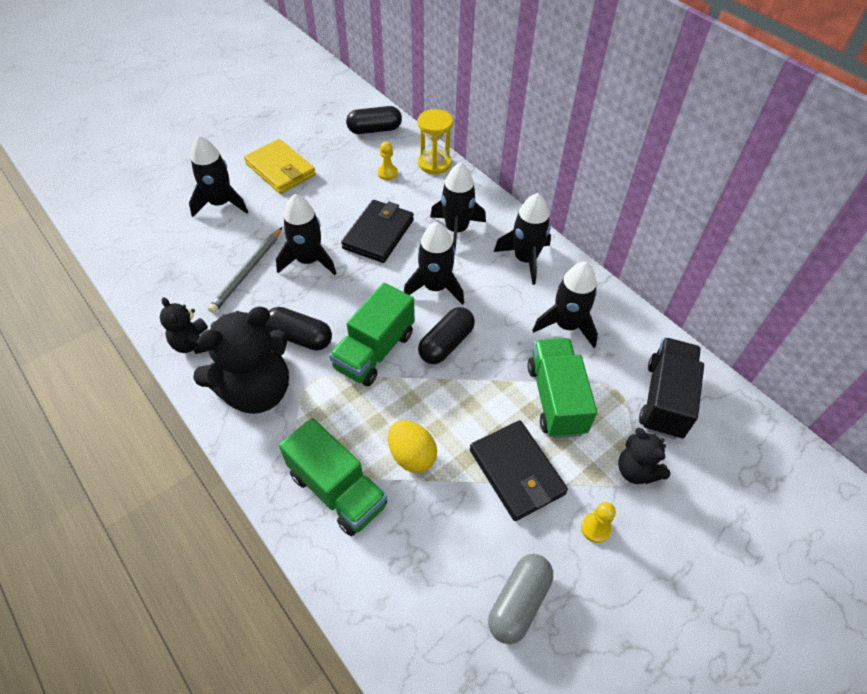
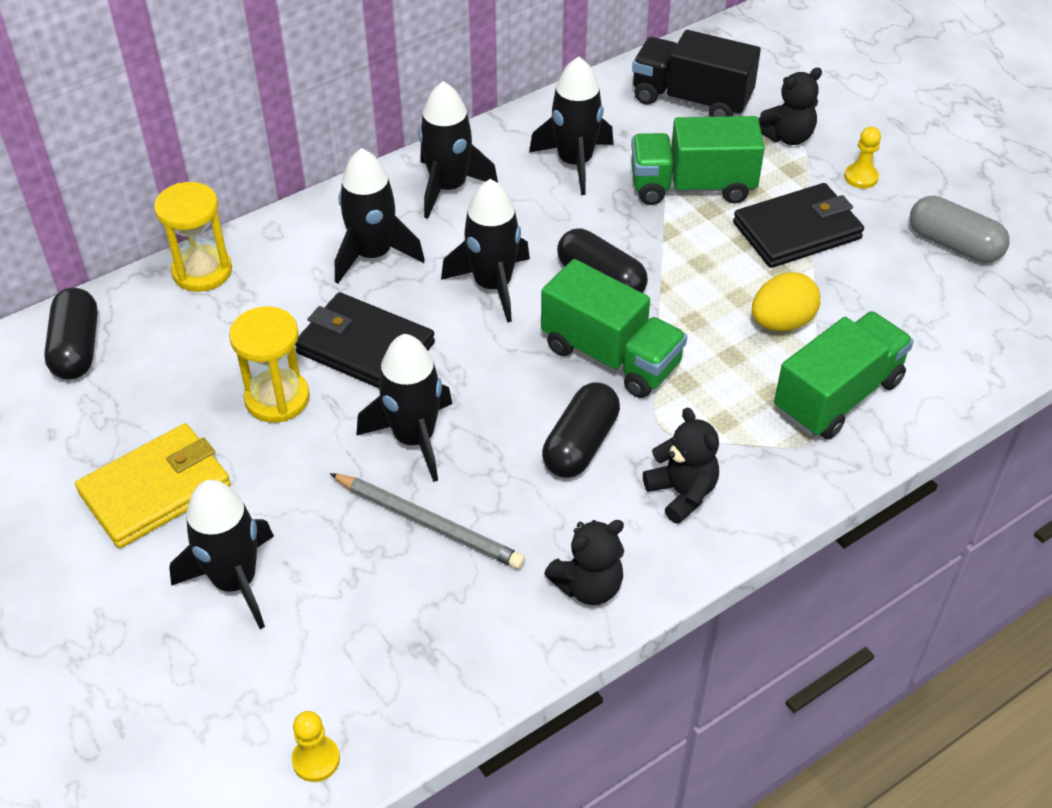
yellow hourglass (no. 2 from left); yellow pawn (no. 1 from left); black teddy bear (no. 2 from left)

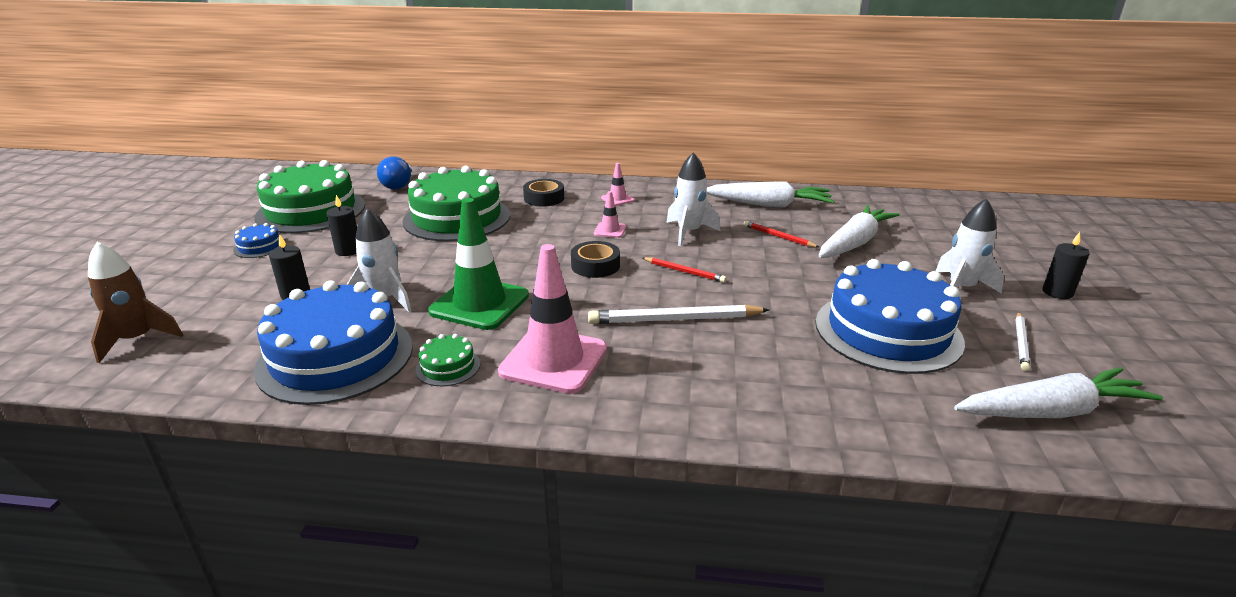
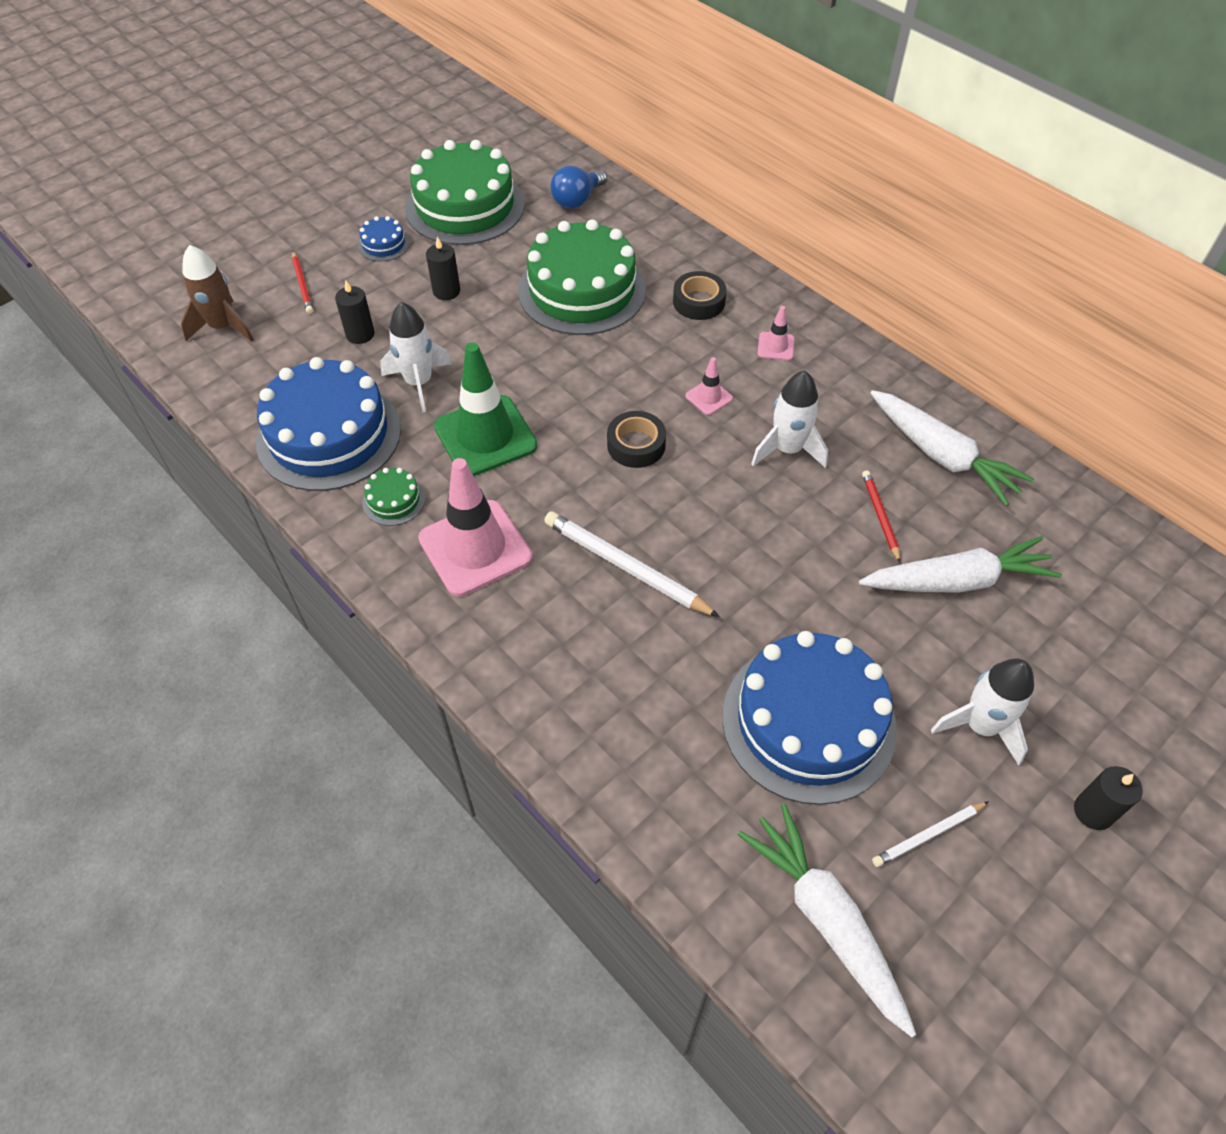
red pencil (no. 1 from left); white carrot (no. 1 from left)

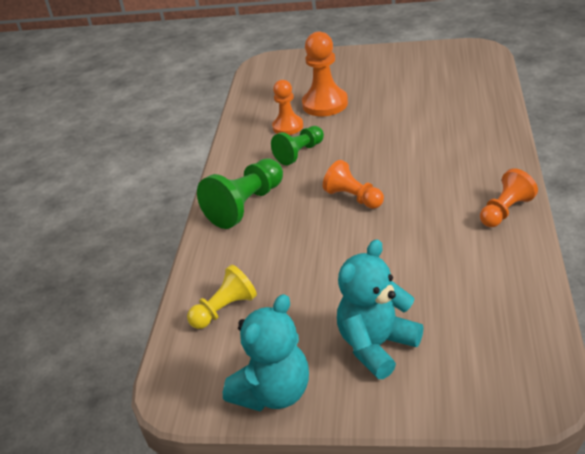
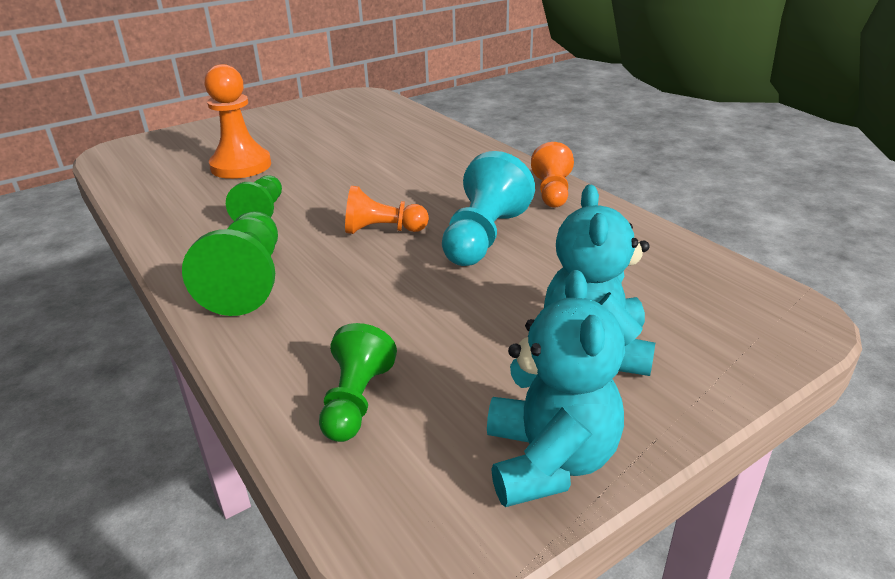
orange pawn (no. 1 from left in the first image); turquoise pawn; green pawn (no. 3 from left)

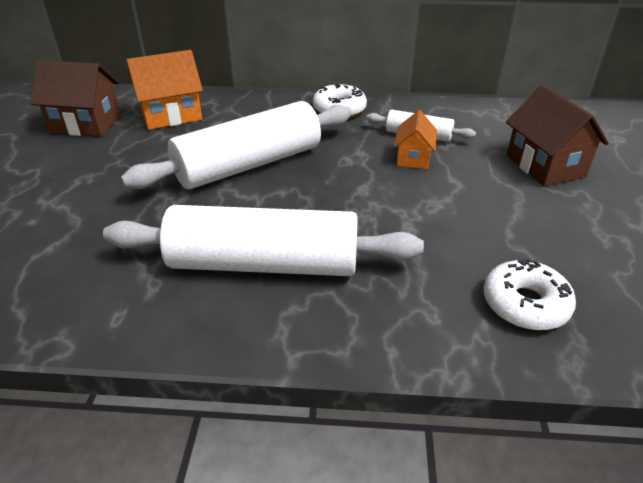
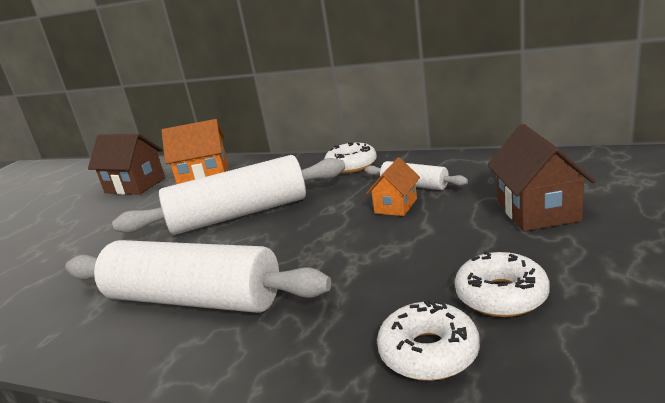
white donut (no. 3 from left)

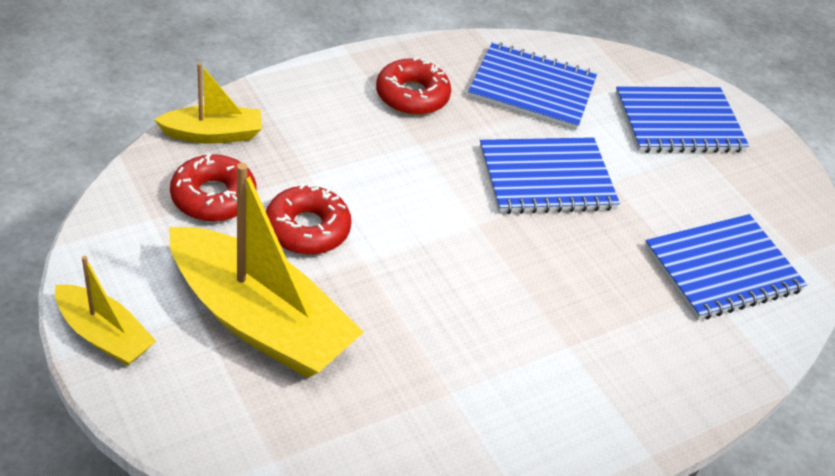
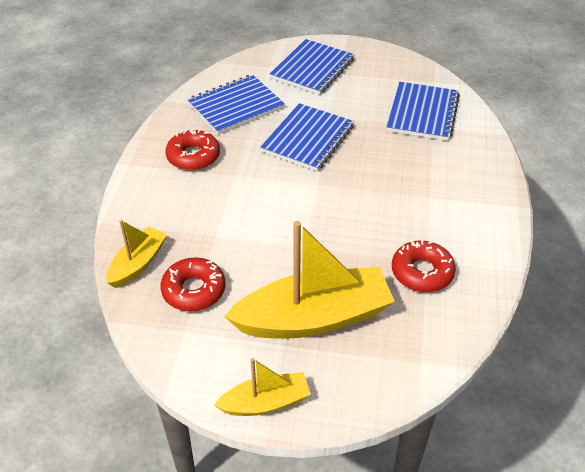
red donut (no. 3 from left)

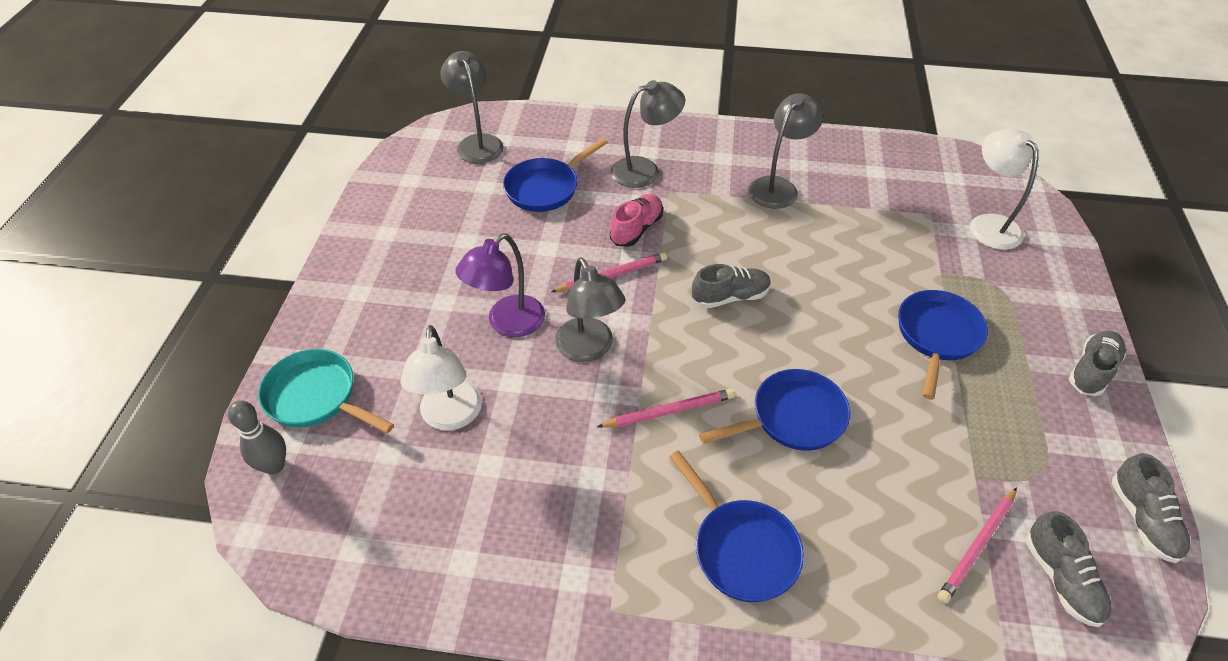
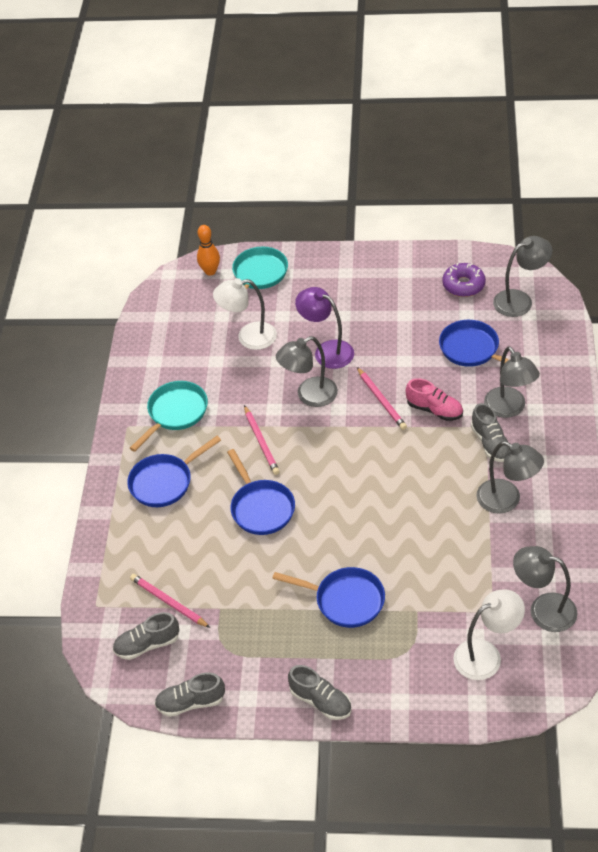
turquoise pan (no. 1 from left); purple donut; grey lamp (no. 5 from left); grey shoe (no. 4 from left); orange bowling pin

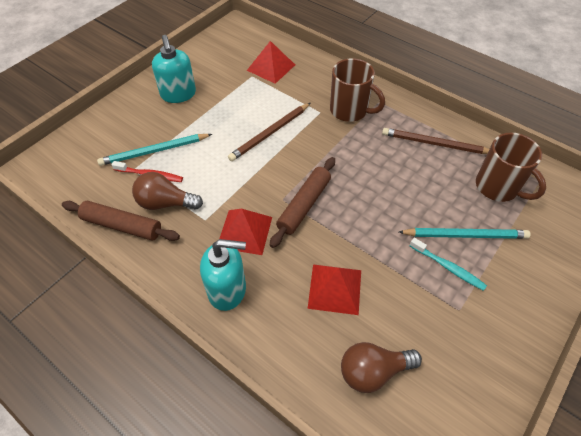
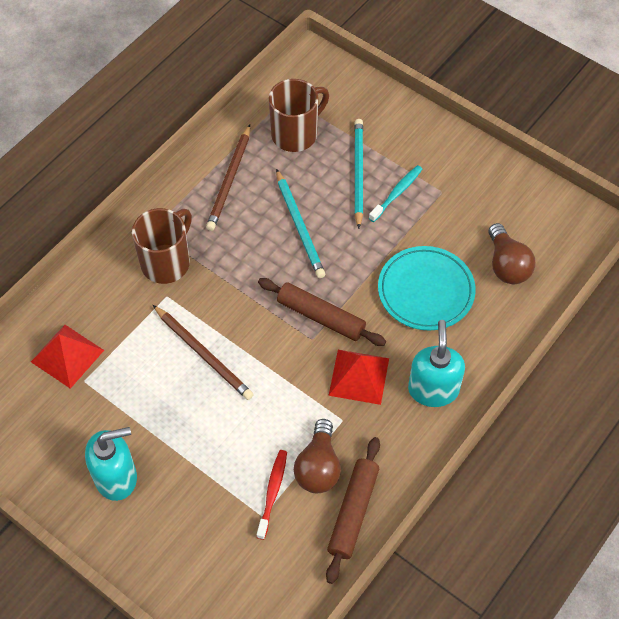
turquoise pencil (no. 1 from left); turquoise plate

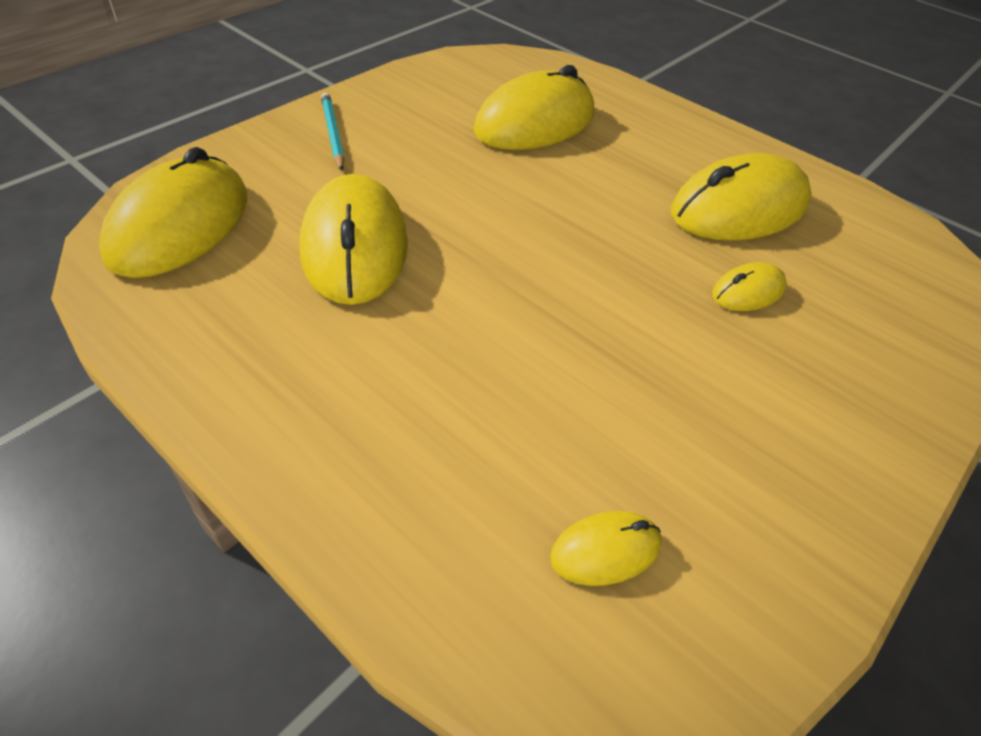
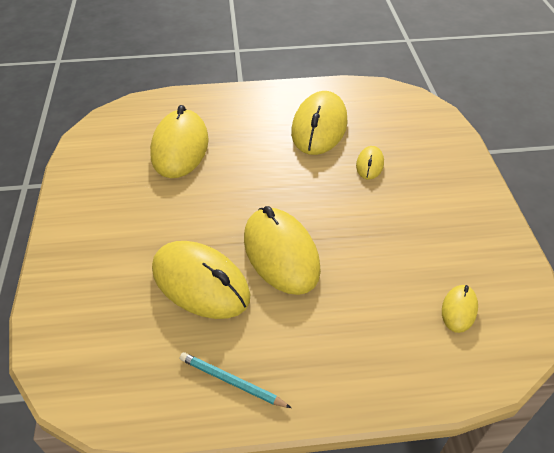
yellow mouse (no. 3 from left); turquoise pencil

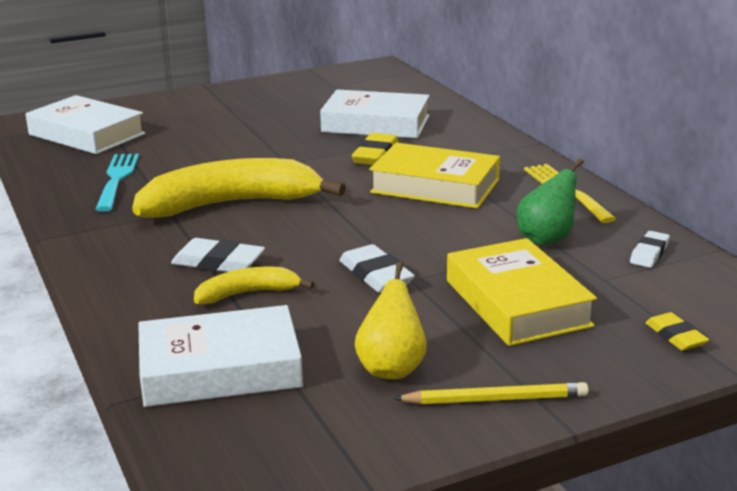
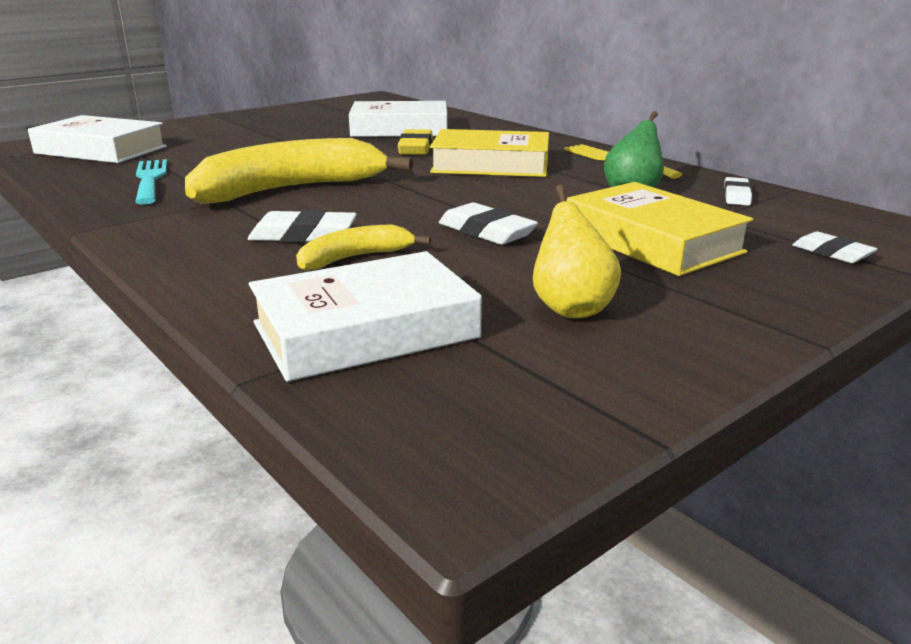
yellow pencil; white eraser (no. 4 from left)

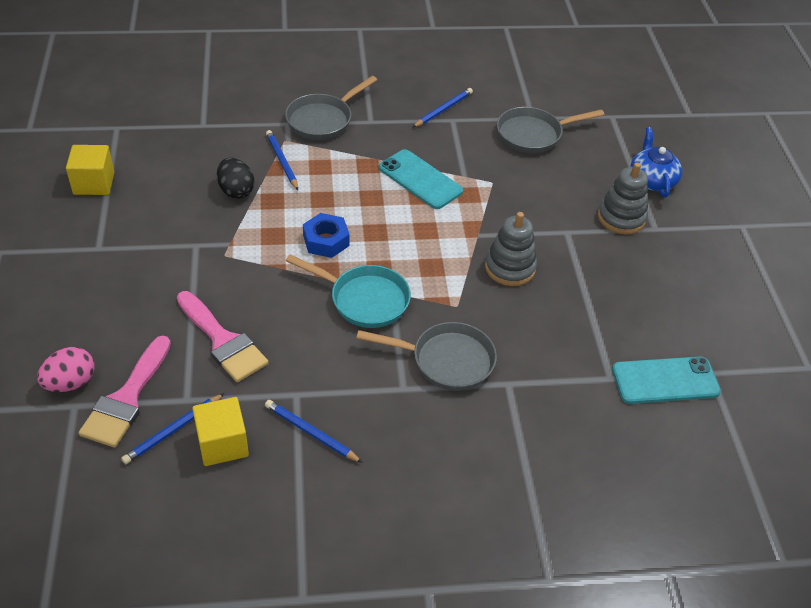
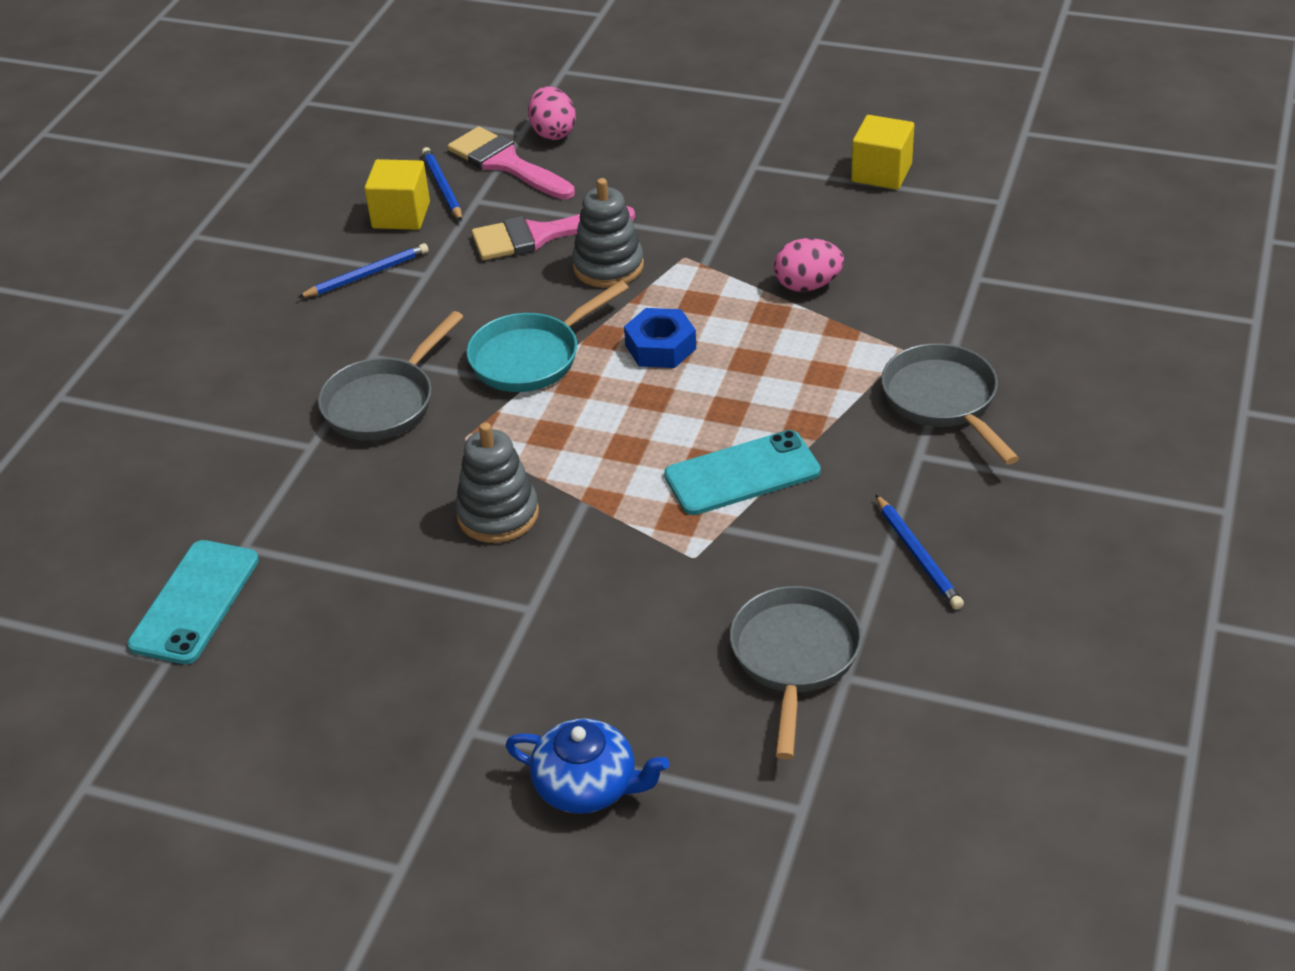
blue pencil (no. 2 from left in the first image); grey stacking toy (no. 2 from left); pink egg (no. 2 from left)

